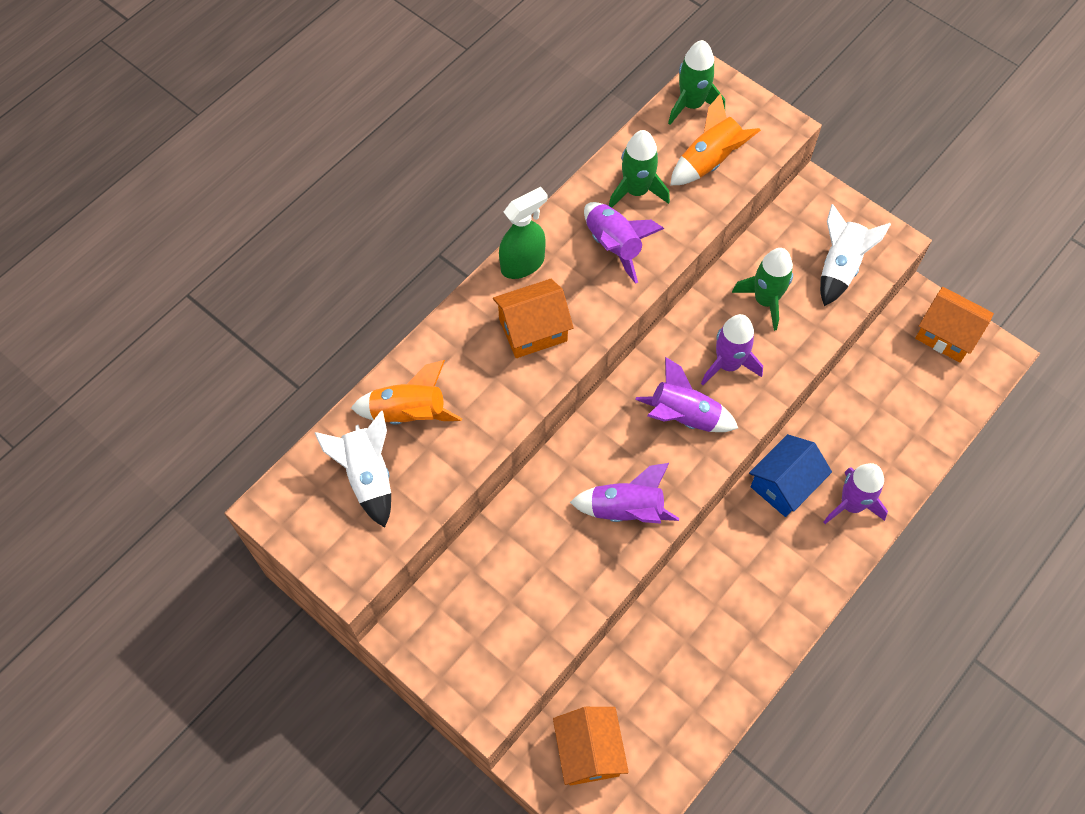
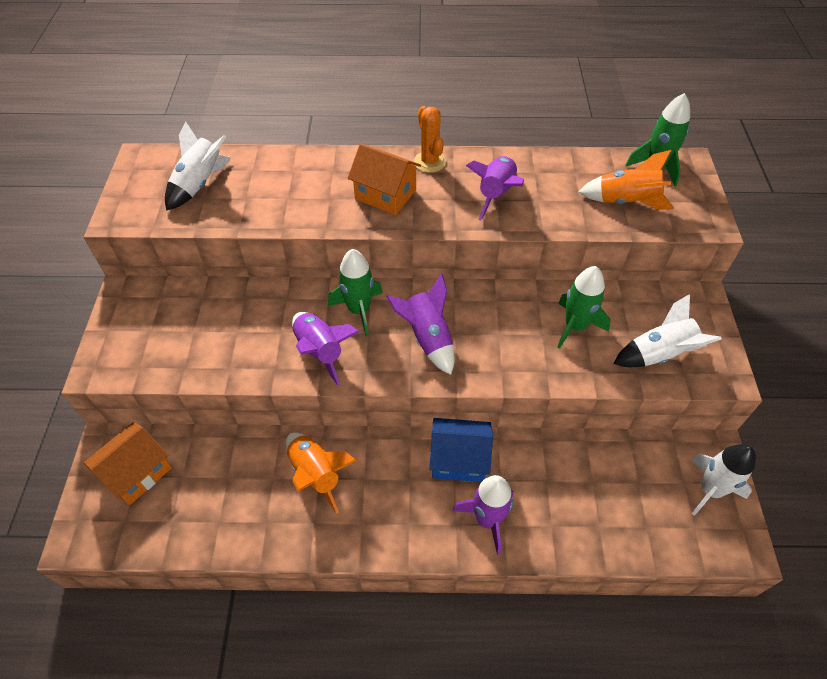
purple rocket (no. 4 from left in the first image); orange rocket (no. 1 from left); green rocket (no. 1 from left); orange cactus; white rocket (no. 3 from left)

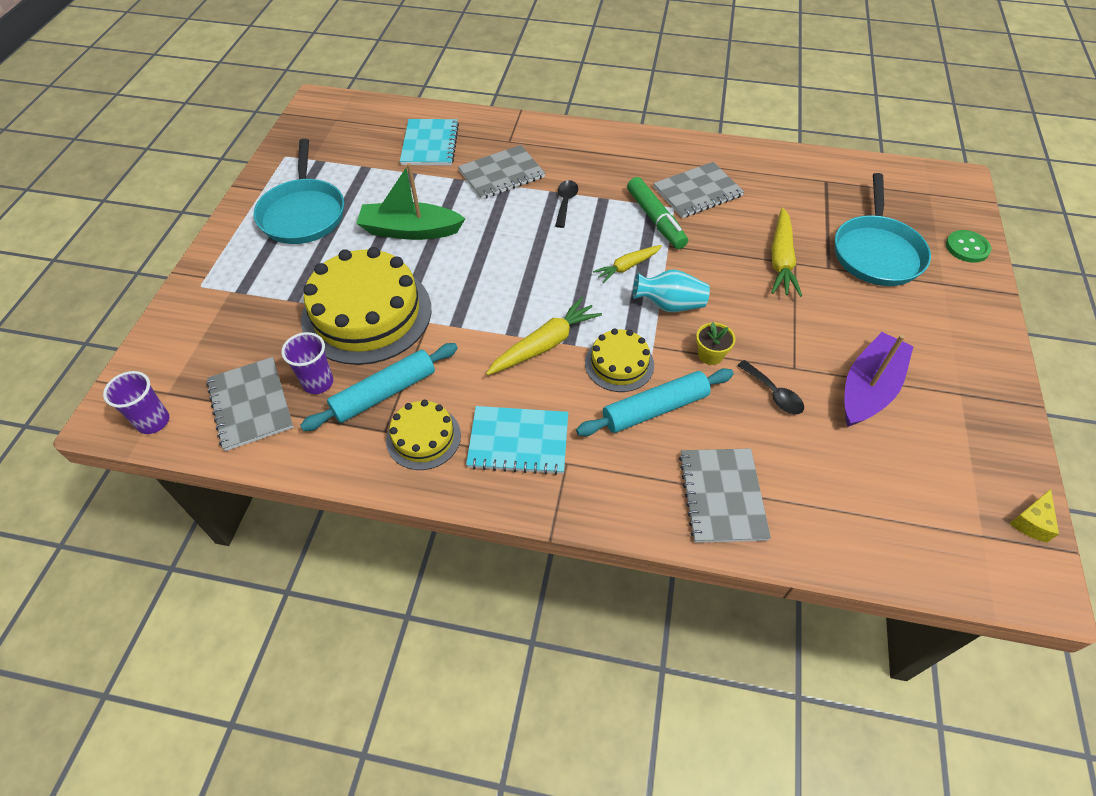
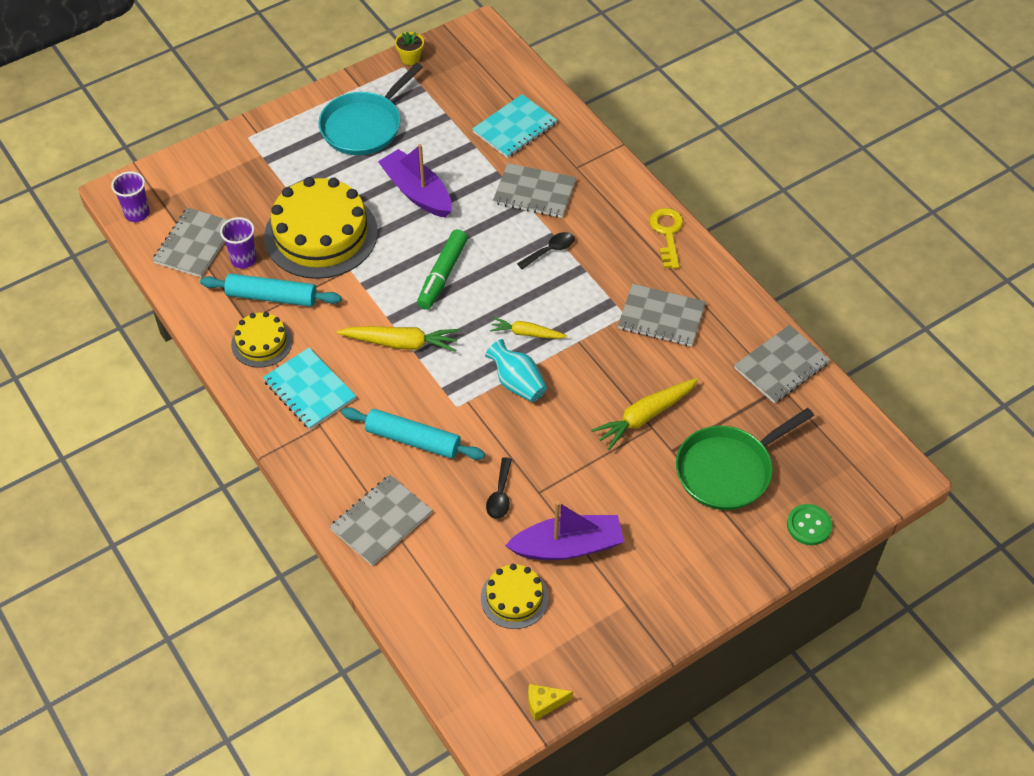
yellow key; grey notebook (no. 5 from left); yellow cake (no. 3 from left); green marker; yellow flower pot; purple boat (no. 1 from left); green pan

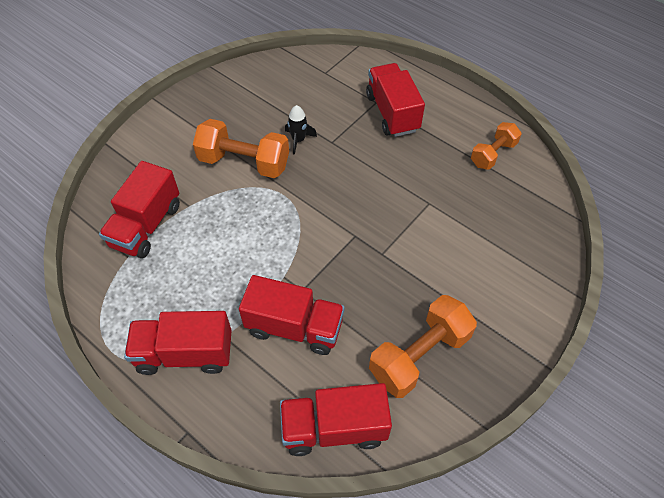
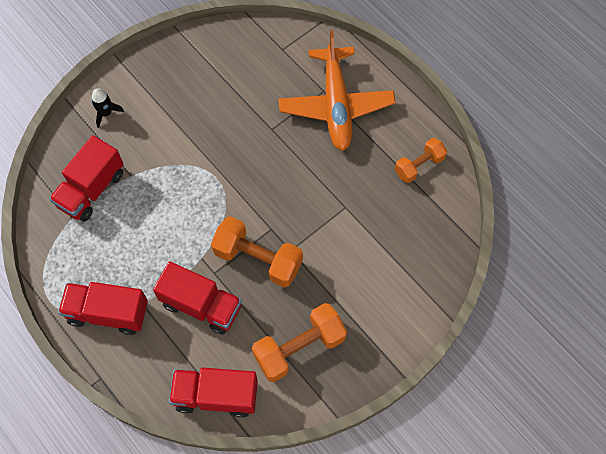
orange dumbbell (no. 1 from left); black rocket; orange plane

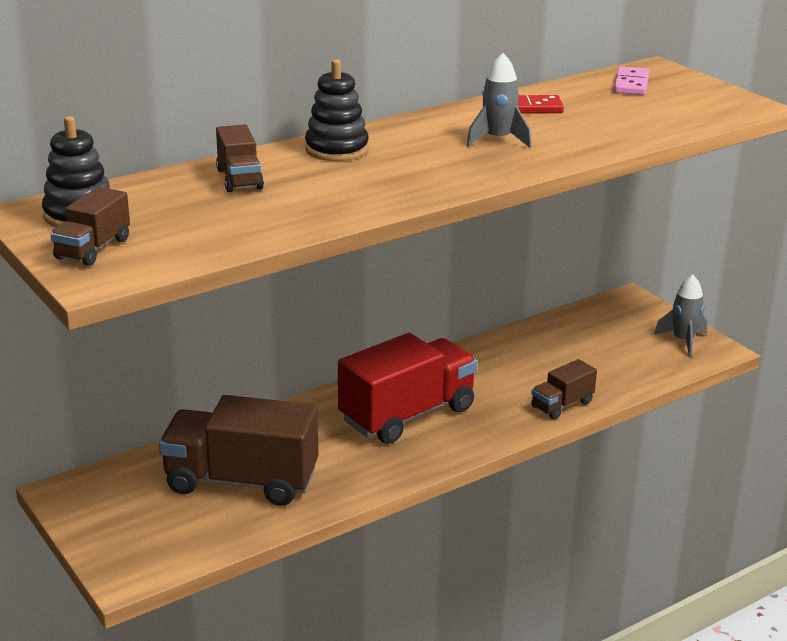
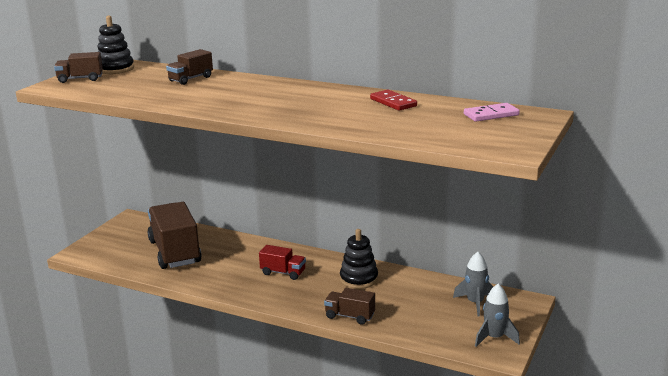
black stacking toy (no. 2 from left); grey rocket (no. 1 from left); red truck

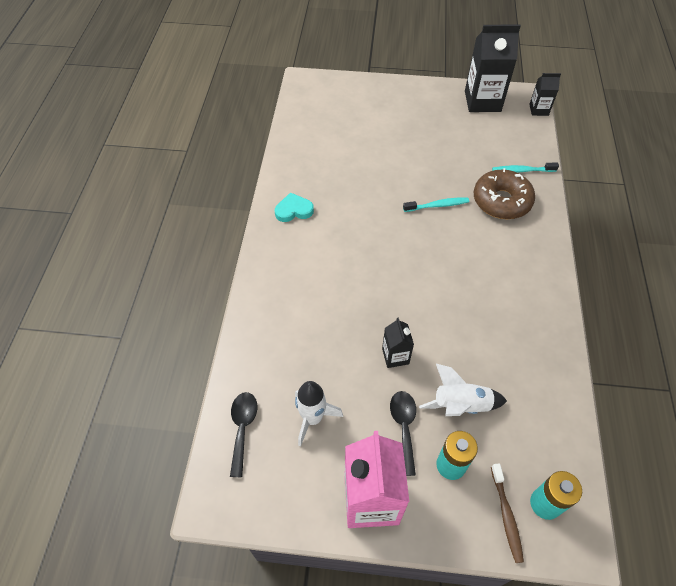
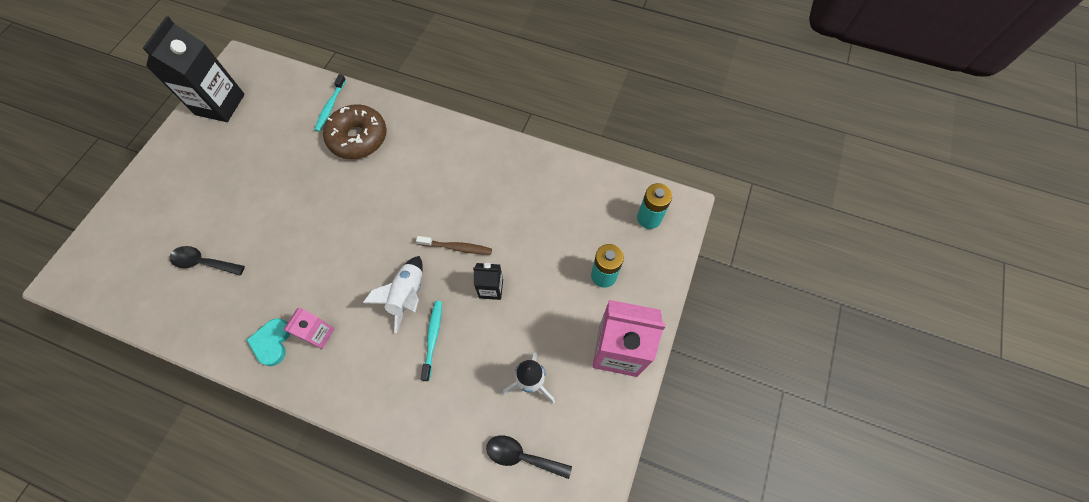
black carton (no. 3 from left in the first image); pink carton (no. 1 from left); black spoon (no. 1 from left); turquoise toothbrush (no. 2 from left); white rocket (no. 1 from left); brown toothbrush

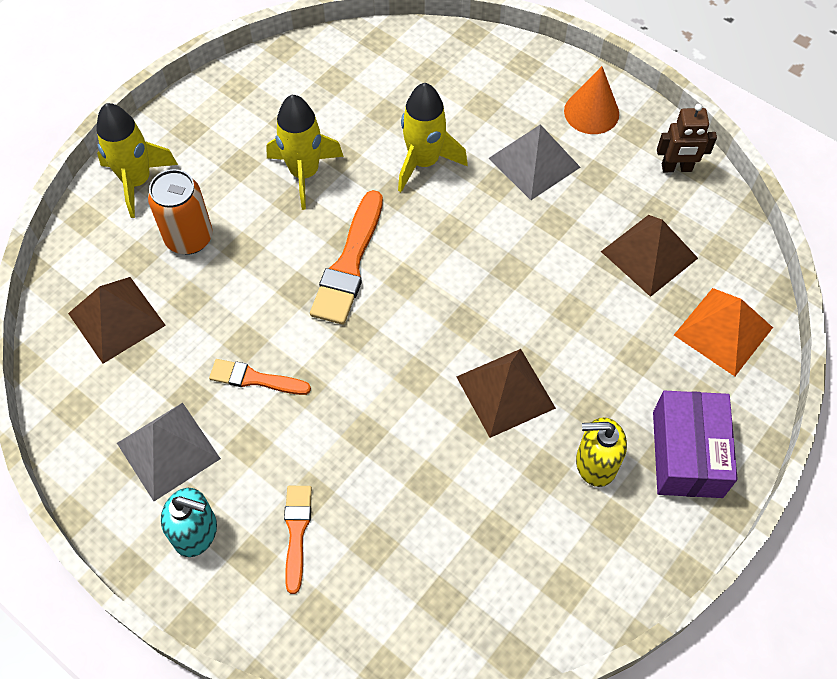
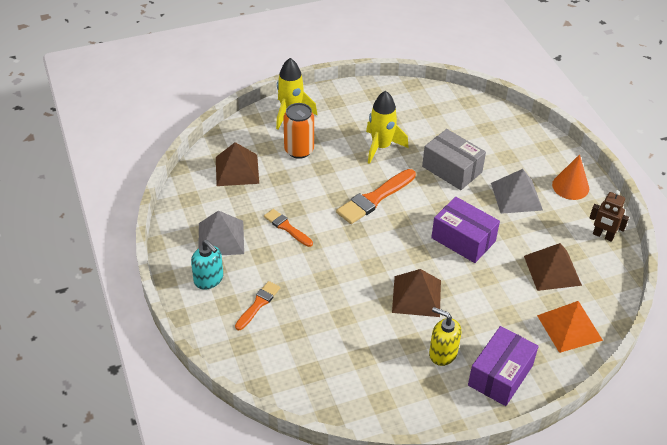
purple box (no. 1 from left); grey box

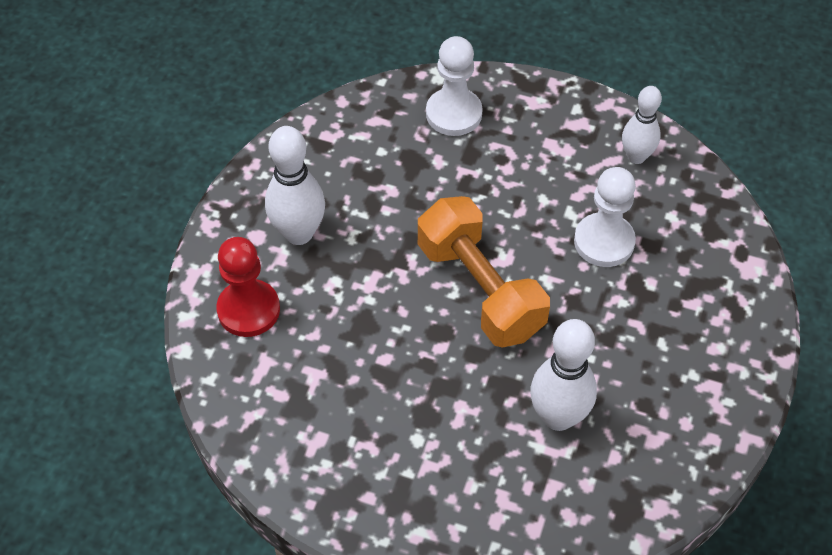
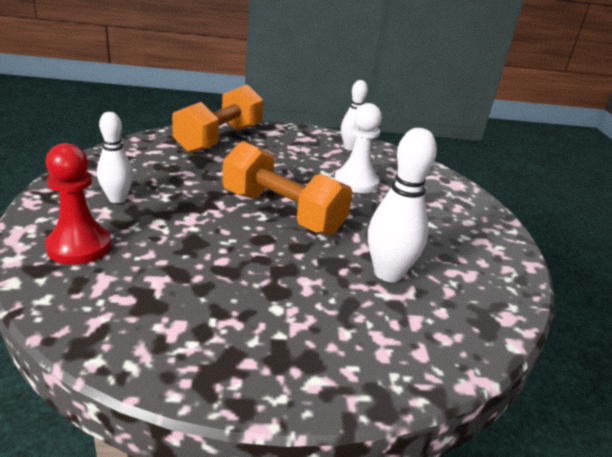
orange dumbbell (no. 1 from left); white bowling pin (no. 1 from left)

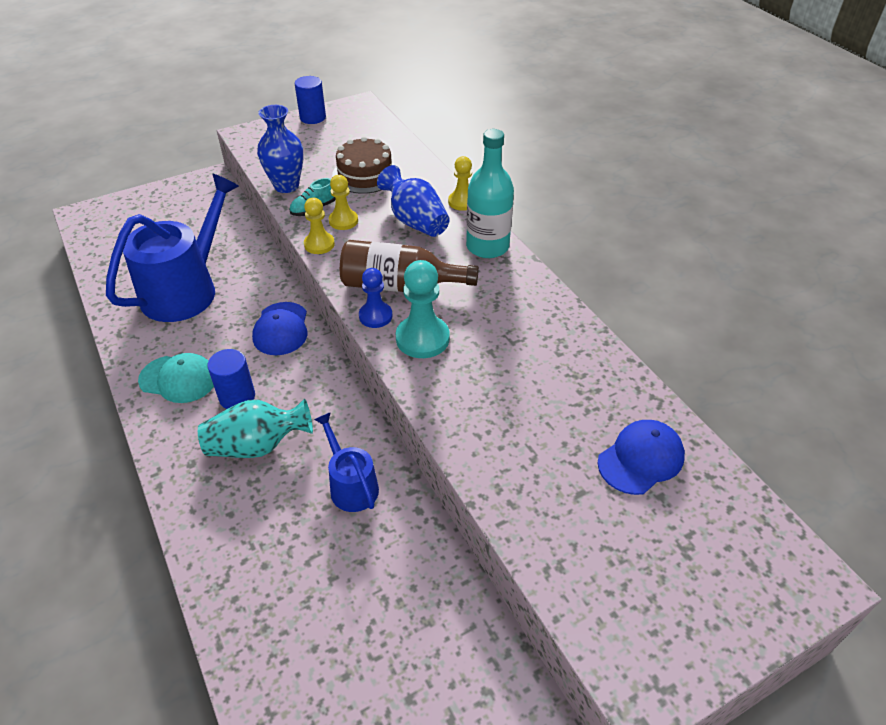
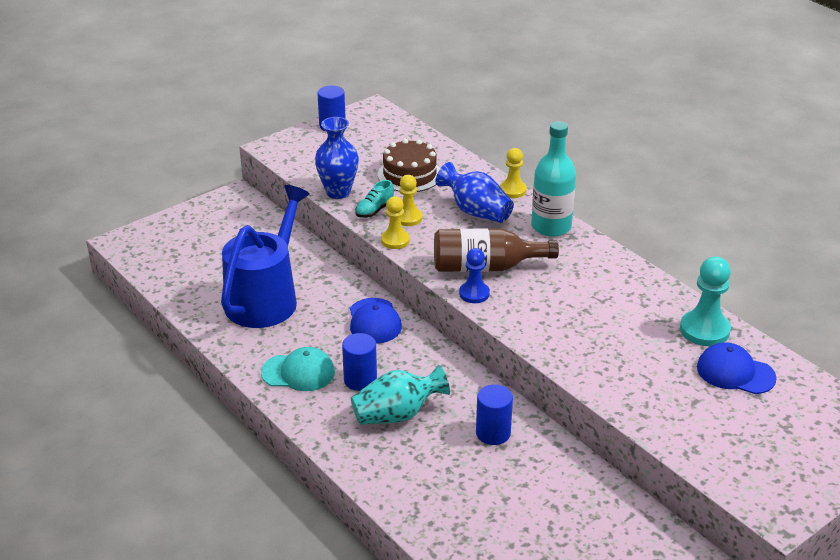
turquoise pawn; blue cylinder (no. 3 from left); blue cap (no. 2 from left)

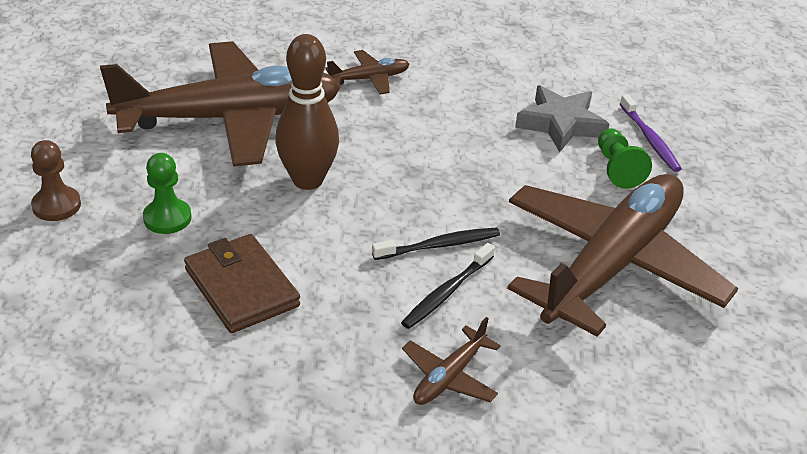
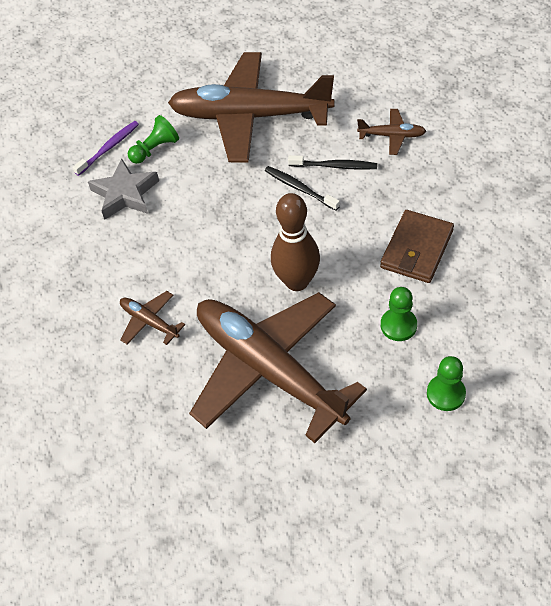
green pawn (no. 3 from left)

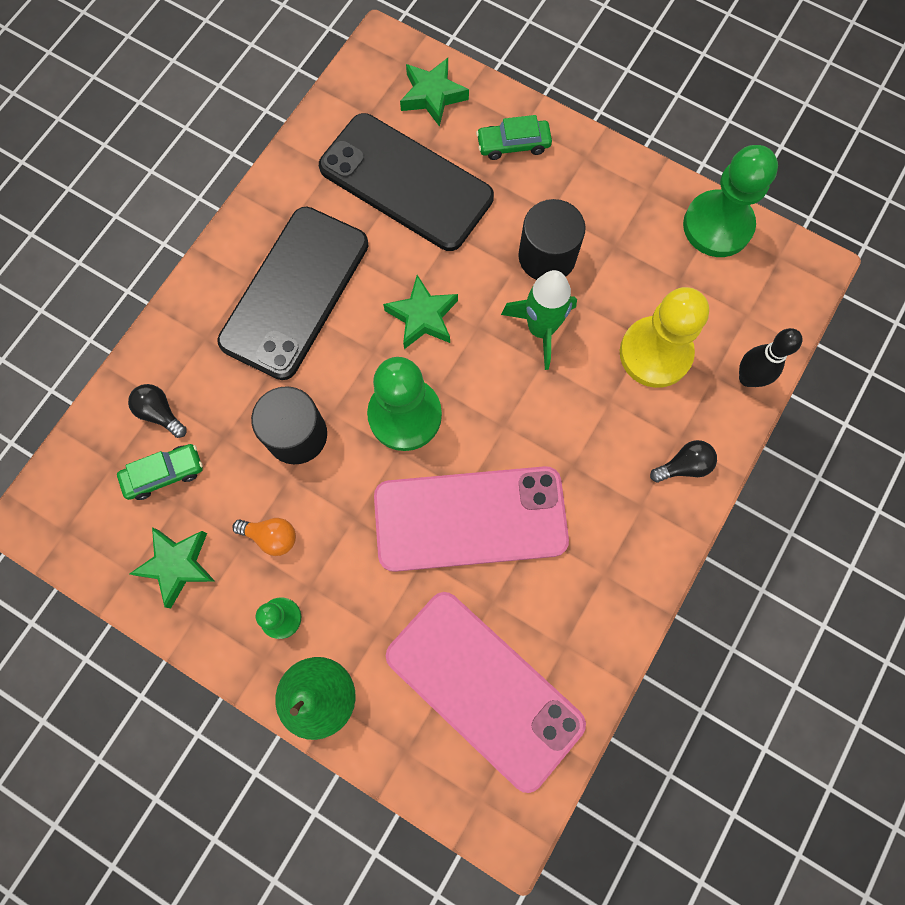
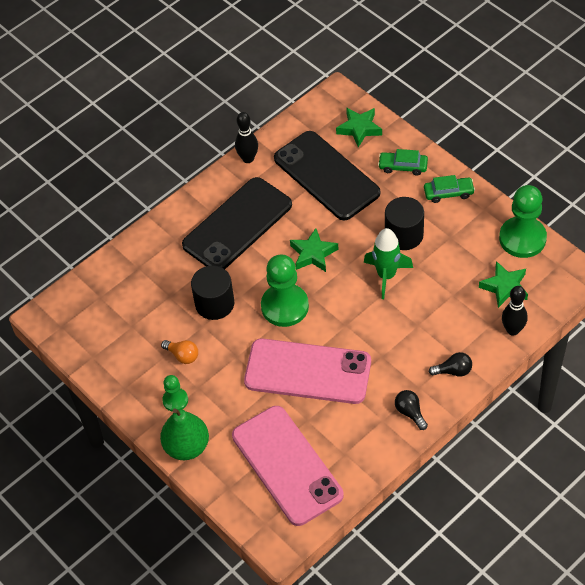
yellow pawn; black bowling pin (no. 1 from left); green car (no. 2 from left); black light bulb (no. 1 from left); green star (no. 3 from left)

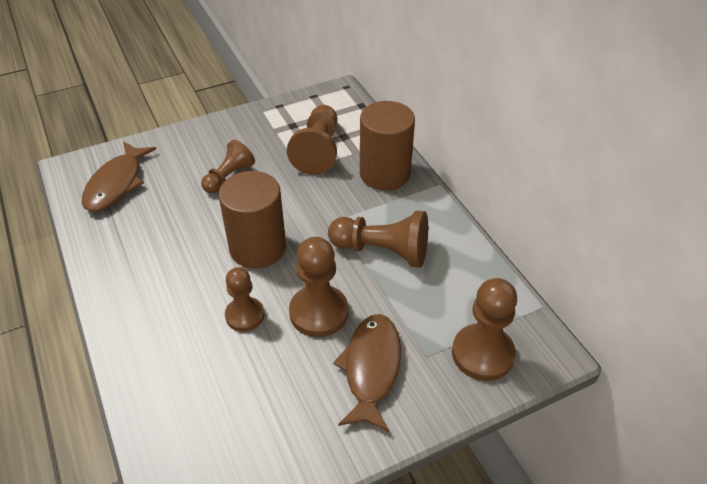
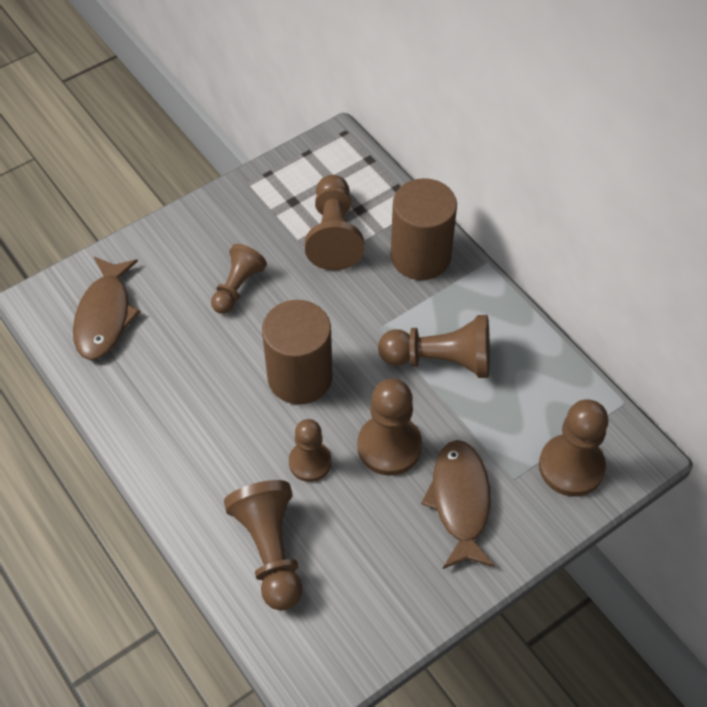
brown pawn (no. 2 from left)

